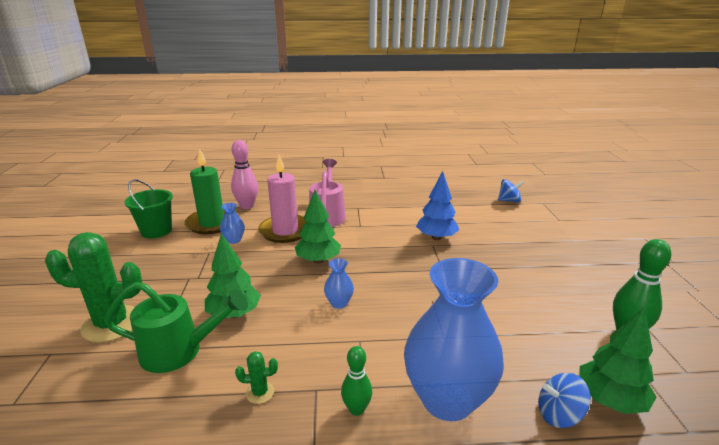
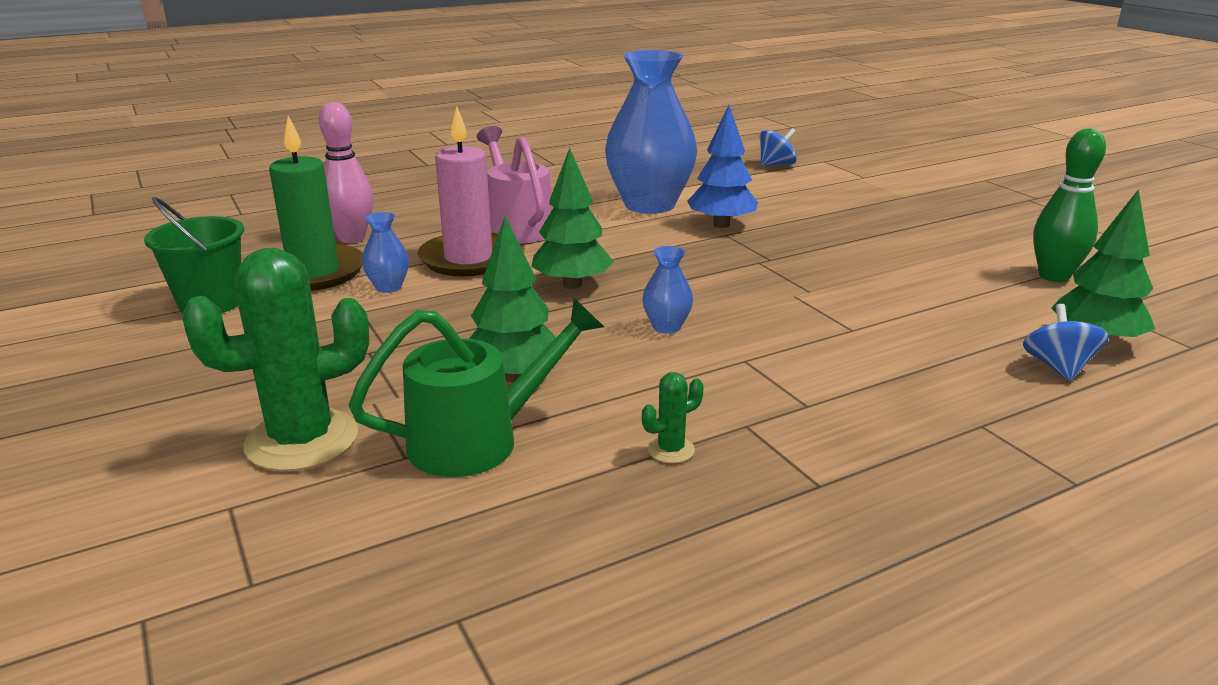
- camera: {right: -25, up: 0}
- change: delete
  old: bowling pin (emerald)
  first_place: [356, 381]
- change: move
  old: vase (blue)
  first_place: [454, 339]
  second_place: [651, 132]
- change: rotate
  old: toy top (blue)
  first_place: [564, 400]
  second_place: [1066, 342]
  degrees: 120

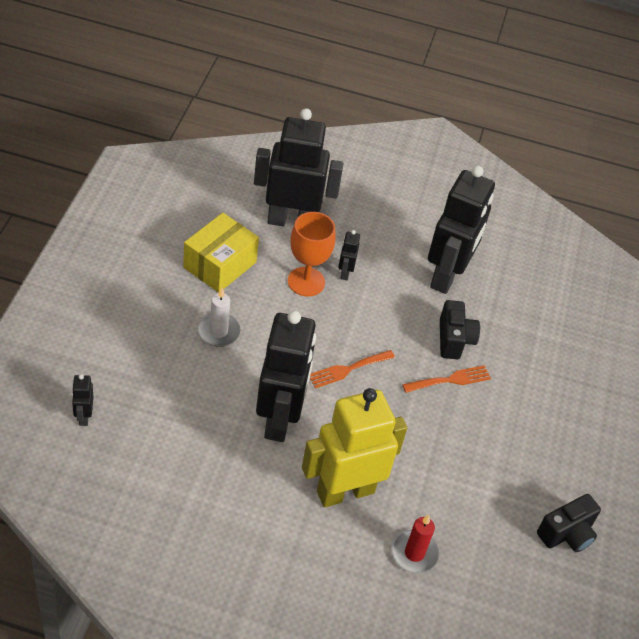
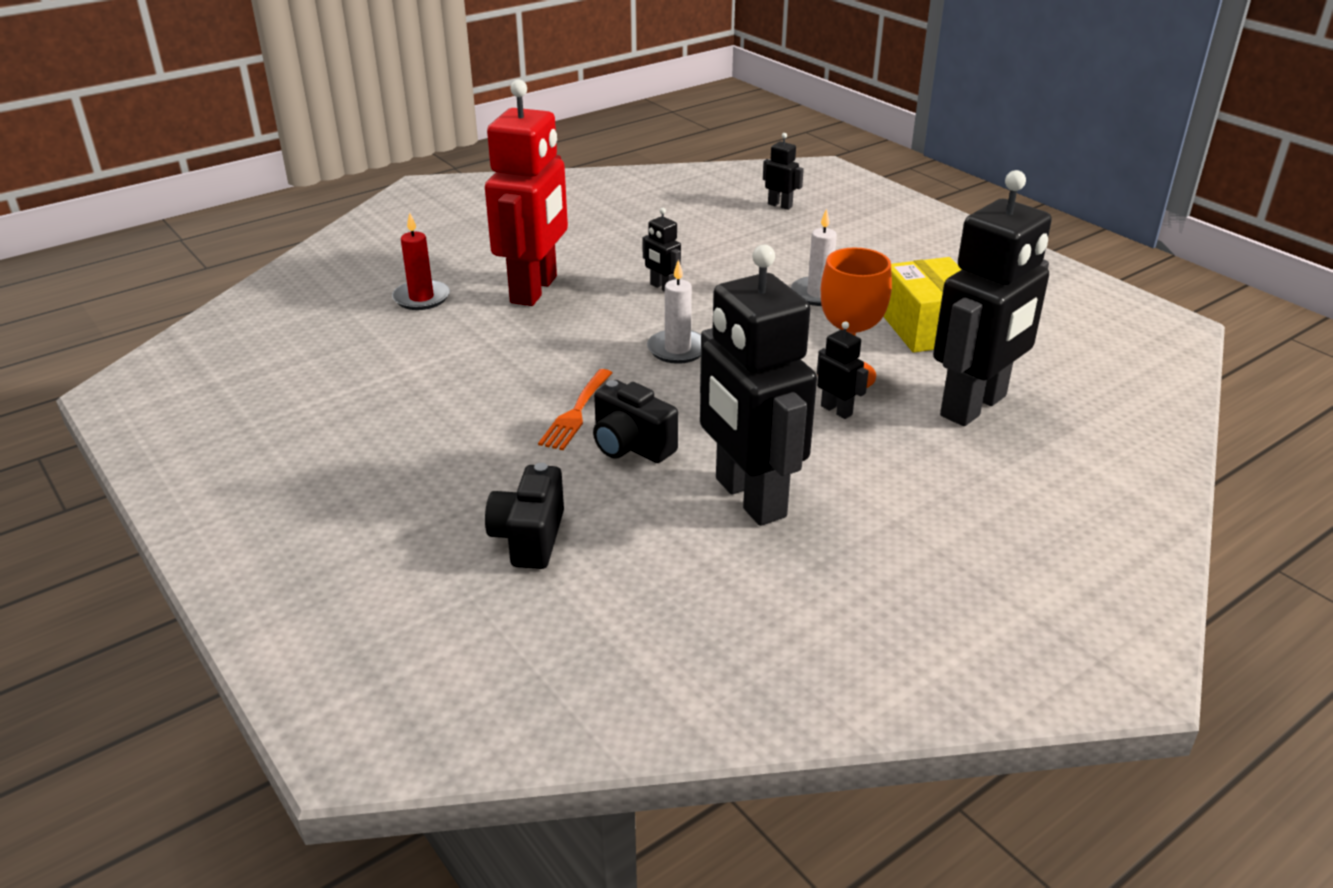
- camera: {right: 135, up: -15}
- change: move
  old: camera (black)
  first_place: [569, 523]
  second_place: [524, 516]
- change: replace
  old: table fork (orange)
  new: candle (white)
  first_place: [352, 369]
  second_place: [674, 311]
- change: recolor
  old: robot (yellow)
  new: robot (red)
  first_place: [354, 447]
  second_place: [526, 193]
- change: resize
  old: robot (black)
  first_place: [286, 376]
  second_place: [661, 250]
  factor: 0.41

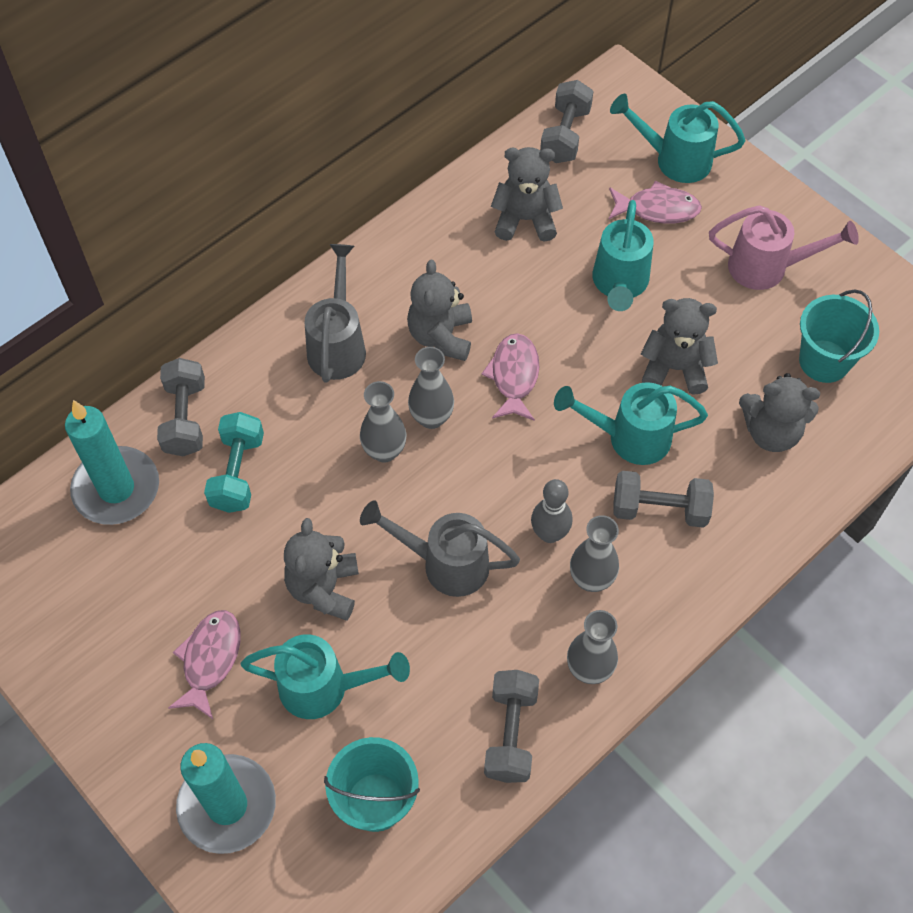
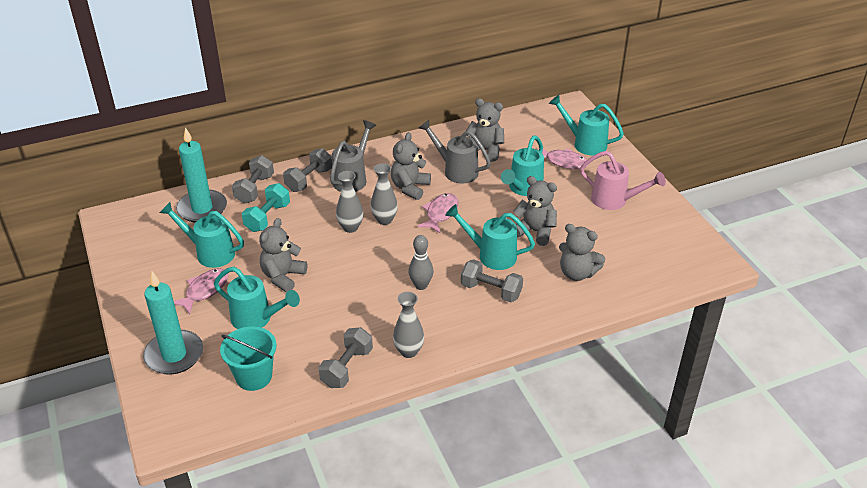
- camera: {right: 20, up: -20}
- change: delete
  old: vase (gray)
  first_place: [594, 553]
- change: delete
  old: bucket (aqua)
  first_place: [839, 336]
- change: insert
  new: watering pot (aqua)
  second_place: [202, 235]
- change: move
  old: watering pot (gray)
  first_place: [440, 548]
  second_place: [455, 151]
- change: move
  old: hand weight (gray)
  first_place: [566, 121]
  second_place: [307, 170]

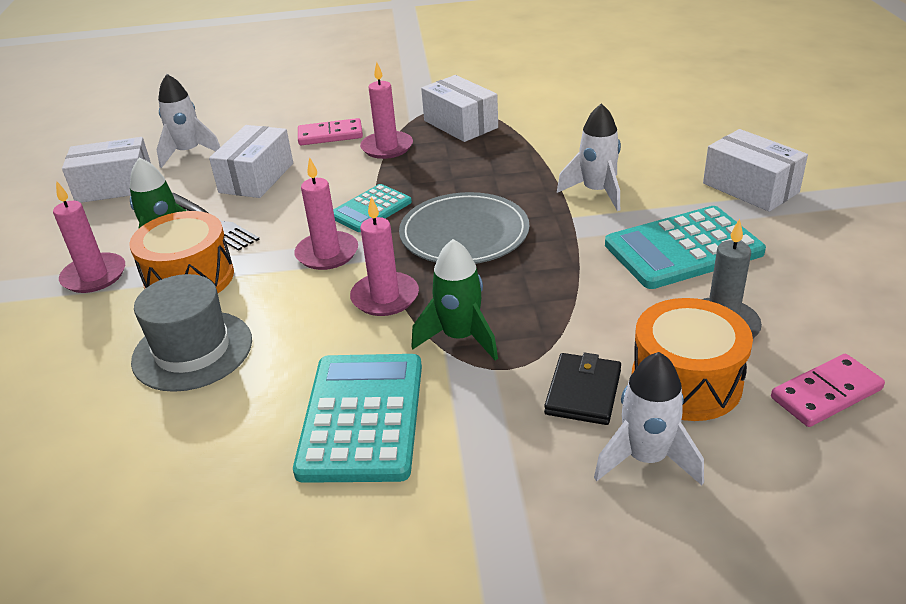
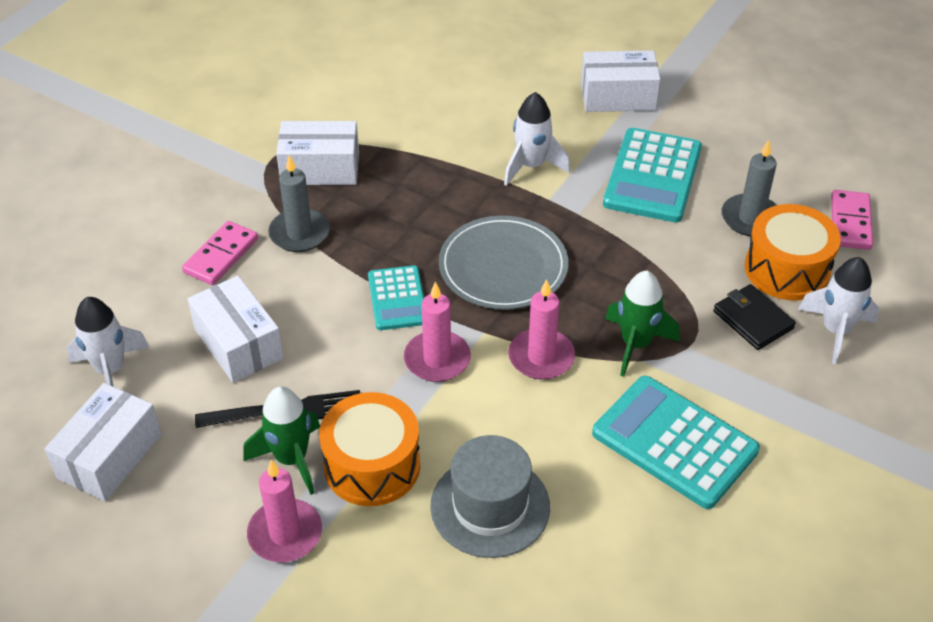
- camera: {right: -55, up: 10}
- change: recolor
  old: candle (pink)
  new: candle (gray)
  first_place: [386, 110]
  second_place: [299, 203]

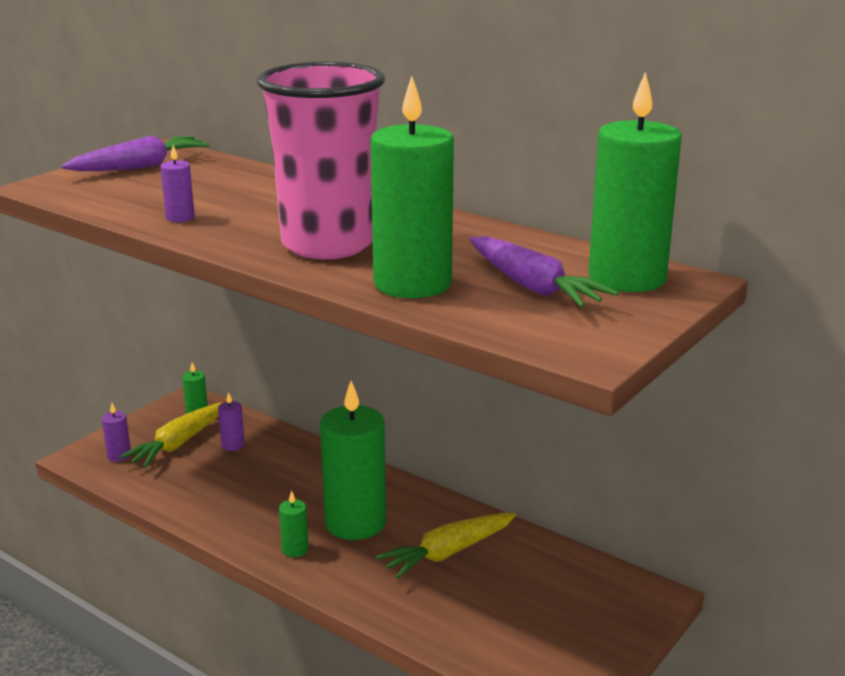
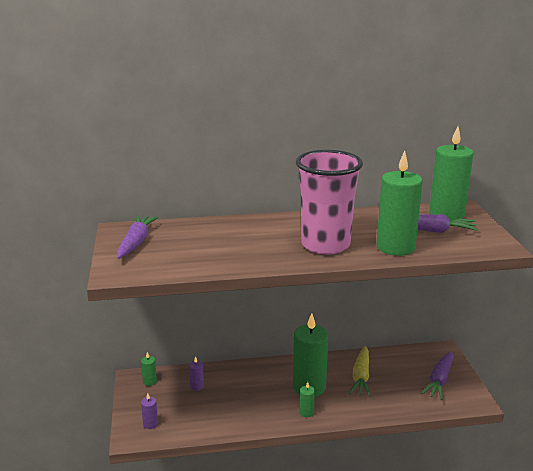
- camera: {right: -45, up: 0}
- change: delete
  old: root vegetable (yellow)
  first_place: [171, 435]
- change: delete
  old: candle (purple)
  first_place: [177, 183]
- change: insert
  new: root vegetable (purple)
  second_place: [437, 375]

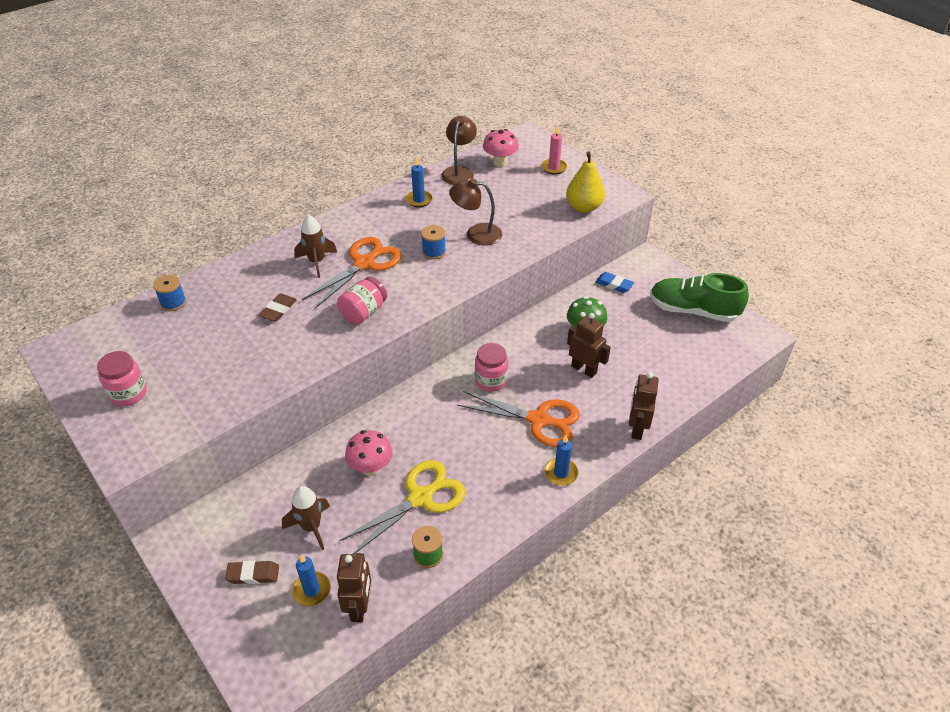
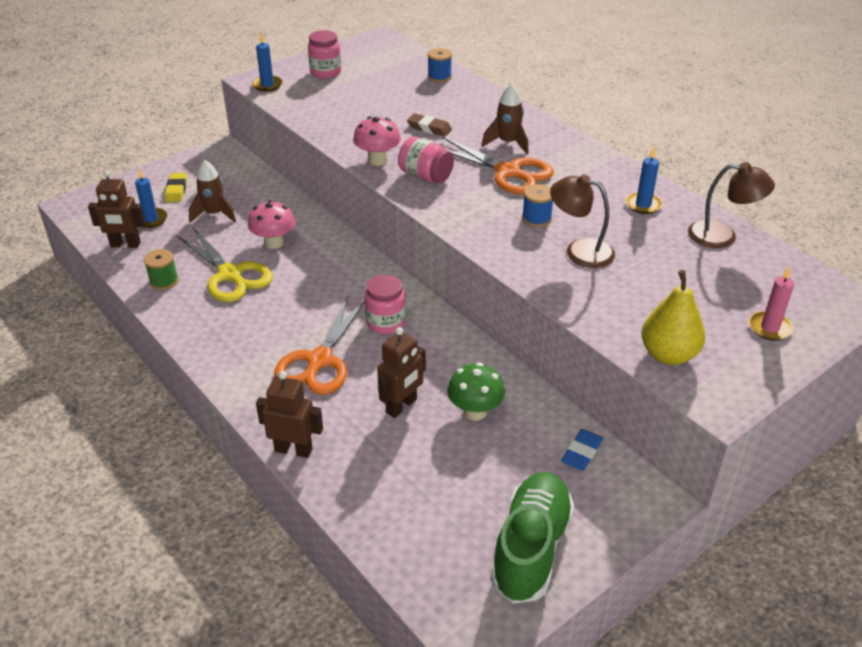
- camera: {right: 90, up: -5}
- change: move
  old: toadstool (pink)
  first_place: [501, 148]
  second_place: [377, 141]
- change: move
  old: candle (blue)
  first_place: [561, 460]
  second_place: [267, 62]
- change: recolor
  old: eraser (dark brown)
  new: eraser (yellow)
  first_place: [252, 572]
  second_place: [176, 187]
- change: rotate
  old: reading lamp (dark brown)
  first_place: [475, 212]
  second_place: [582, 221]
  degrees: -75

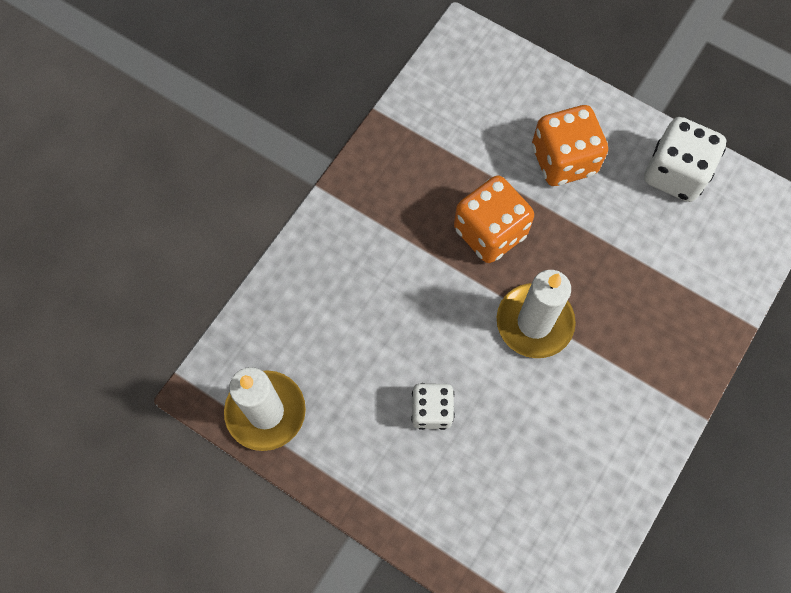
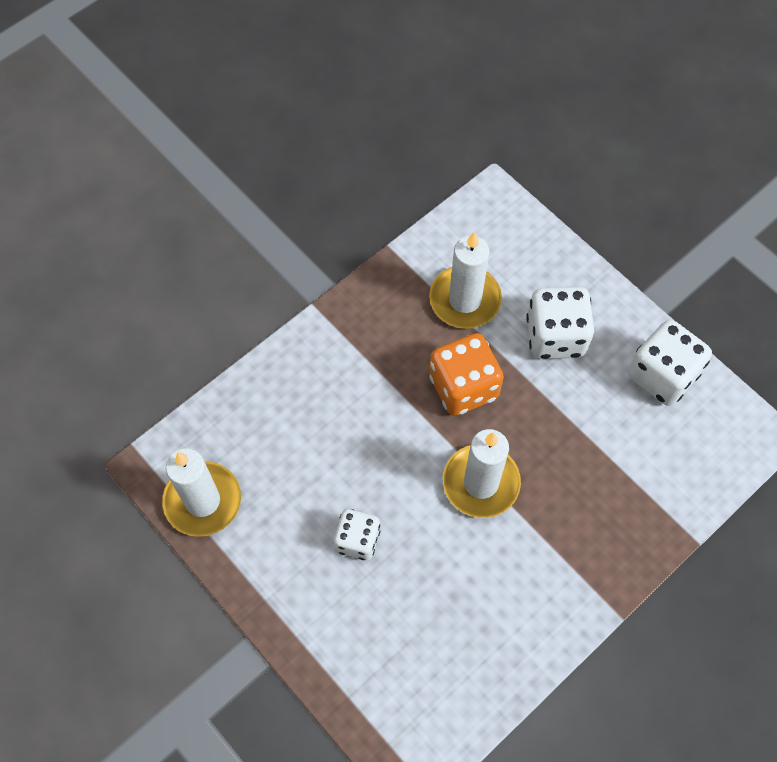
- camera: {right: 15, up: -5}
- change: insert
  new: candle (white)
  second_place: [465, 280]
- change: recolor
  old: die (orange)
  new: die (white)
  first_place: [570, 145]
  second_place: [560, 323]

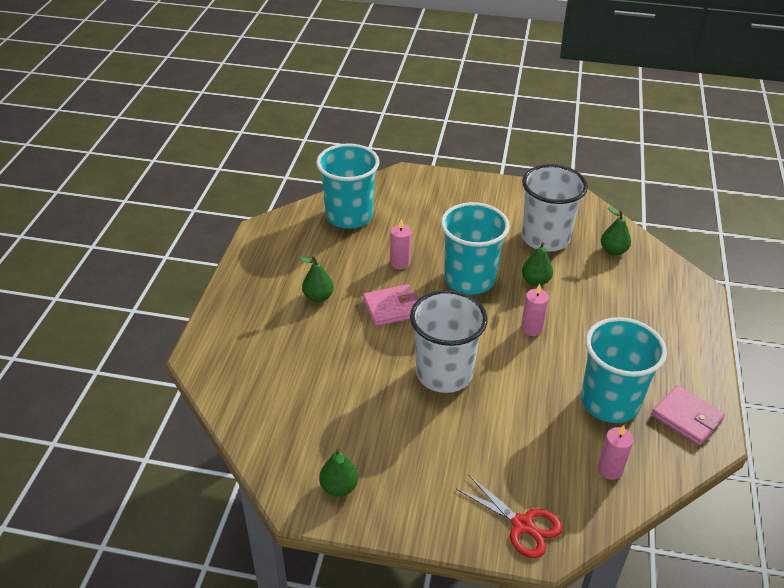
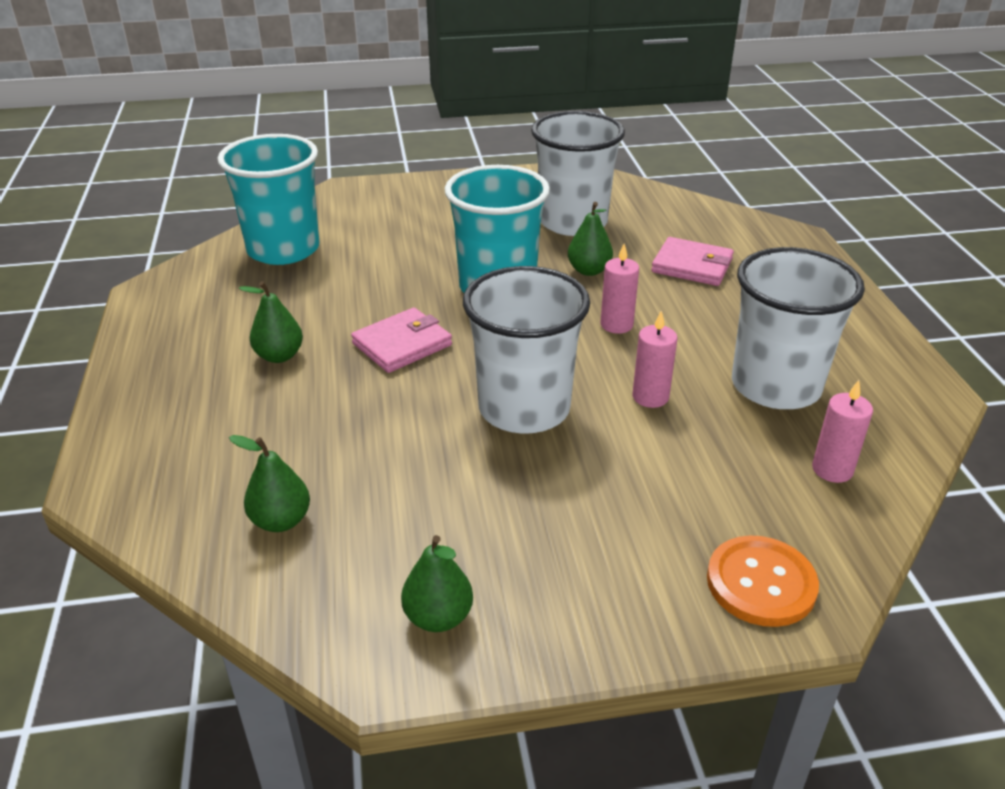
- camera: {right: -20, up: -5}
- change: move
  old: candle (pink)
  first_place: [400, 244]
  second_place: [654, 359]
- change: move
  old: pear (emerald)
  first_place: [616, 231]
  second_place: [269, 483]
- change: move
  old: card wallet (pink)
  first_place: [688, 415]
  second_place: [692, 261]
- change: replace
  old: pair of scissors (red)
  new: button (orange)
  first_place: [509, 516]
  second_place: [763, 581]
- change: recolor
  old: tumbler (aqua)
  new: tumbler (white)
  first_place: [624, 370]
  second_place: [798, 328]

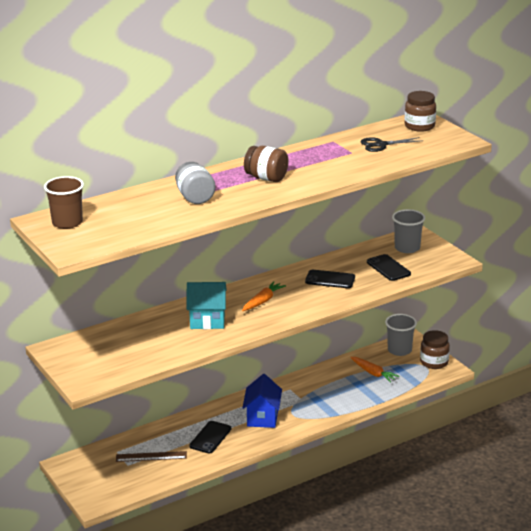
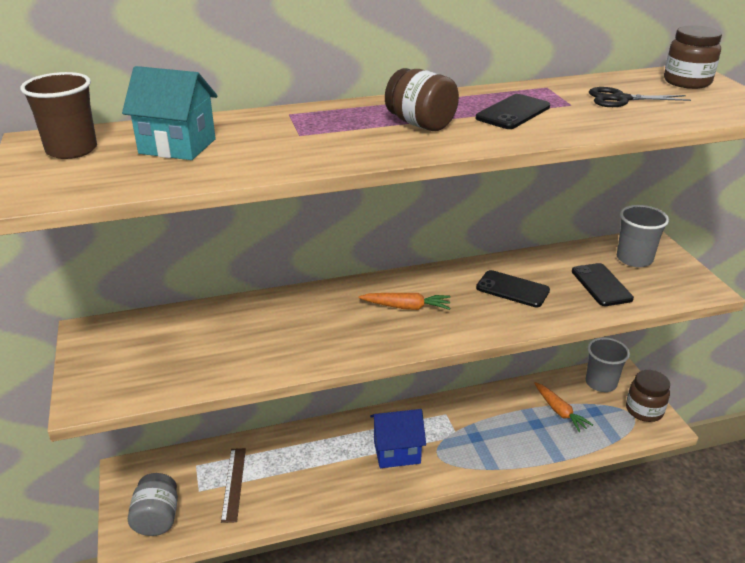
- camera: {right: 15, up: 5}
- change: move
  old: preserve jar (gray)
  first_place: [195, 183]
  second_place: [153, 504]
- change: move
  old: cottage (aqua)
  first_place: [207, 305]
  second_place: [169, 113]
- change: move
  old: phone (black)
  first_place: [210, 437]
  second_place: [513, 111]
- change: rotate
  old: ruler (dark brown)
  first_place: [151, 456]
  second_place: [233, 485]
  degrees: 75
- change: rotate
  old: root vegetable (orange)
  first_place: [264, 296]
  second_place: [405, 301]
  degrees: 45
- change: rotate
  old: cottage (blue)
  first_place: [262, 401]
  second_place: [398, 438]
  degrees: 60

